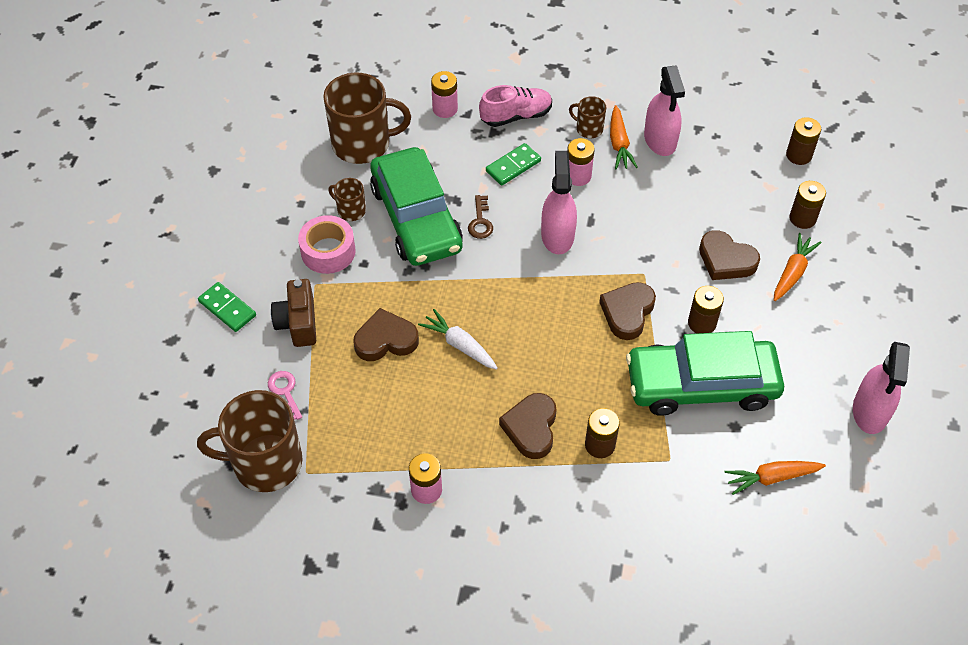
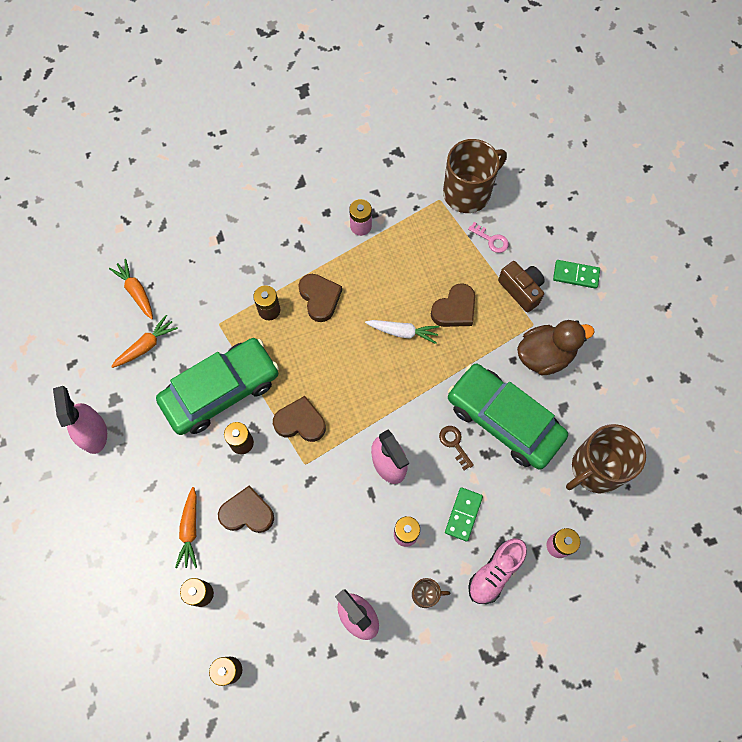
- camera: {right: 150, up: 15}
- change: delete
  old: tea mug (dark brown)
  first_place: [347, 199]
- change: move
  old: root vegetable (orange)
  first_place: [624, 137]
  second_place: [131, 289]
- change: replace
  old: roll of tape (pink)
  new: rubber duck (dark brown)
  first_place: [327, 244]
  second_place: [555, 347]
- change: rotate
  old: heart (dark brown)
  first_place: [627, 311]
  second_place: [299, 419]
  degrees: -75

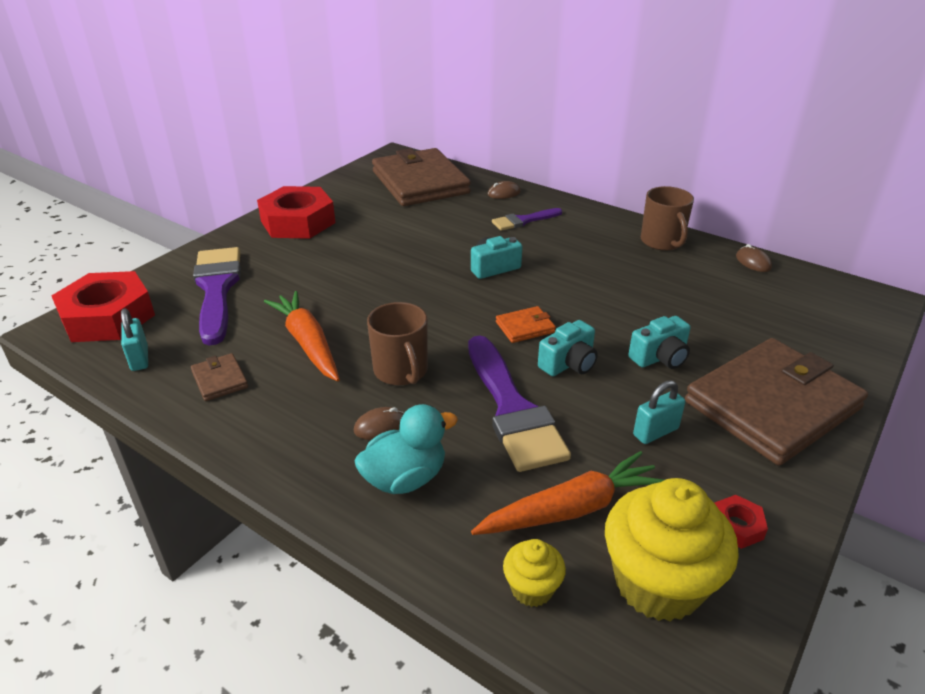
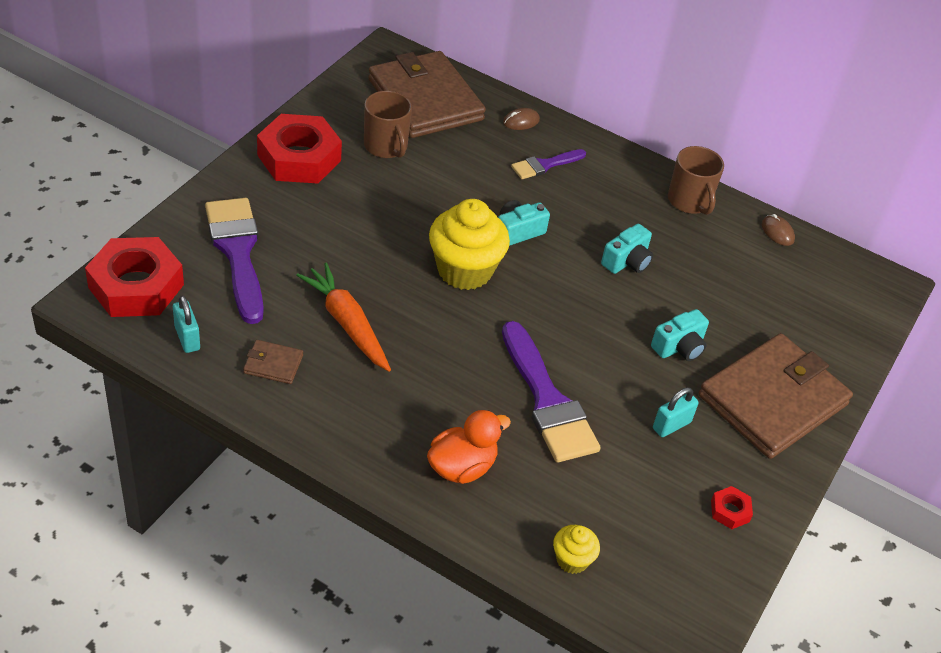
- camera: {right: -10, up: 10}
- change: delete
  old: computer mouse (dark brown)
  first_place: [379, 423]
- change: delete
  old: root vegetable (orange)
  first_place: [567, 493]
- change: delete
  old: card wallet (orange)
  first_place: [526, 324]
- change: move
  old: tea mug (dark brown)
  first_place: [397, 344]
  second_place: [388, 124]
- change: move
  old: camera (aqua)
  first_place: [568, 348]
  second_place: [627, 249]
- change: move
  old: muffin (yellow)
  first_place: [672, 550]
  second_place: [469, 244]
- change: recolor
  old: rubber duck (aqua)
  new: rubber duck (orange)
  first_place: [406, 449]
  second_place: [469, 447]
- change: rotate
  old: card wallet (dark brown)
  first_place: [219, 377]
  second_place: [273, 362]
  degrees: -45

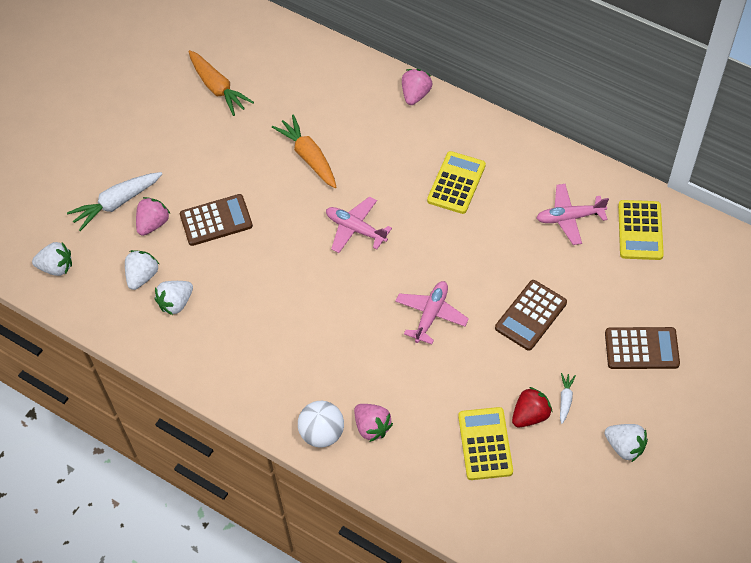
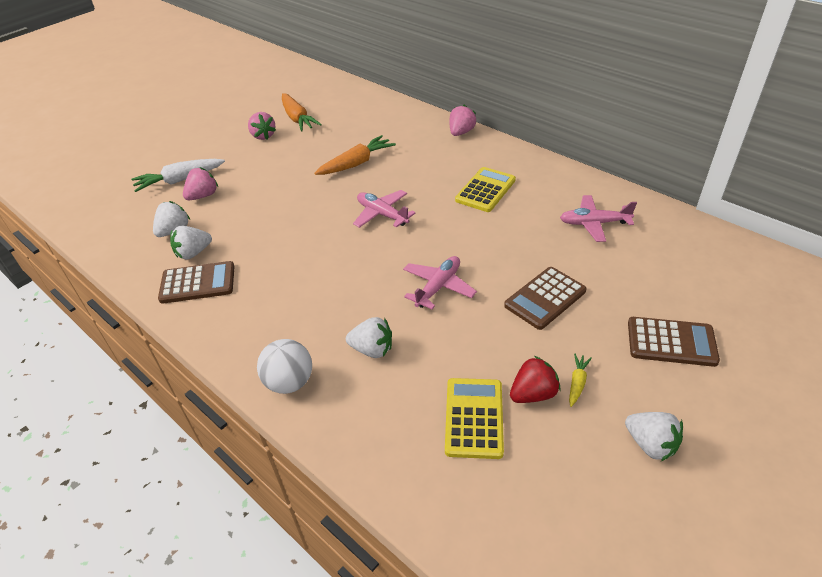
- camera: {right: 10, up: -15}
- change: delete
  old: adding machine (yellow)
  first_place: [641, 230]
- change: move
  old: berry (white)
  first_place: [52, 259]
  second_place: [369, 337]
- change: move
  old: adding machine (dark brown)
  first_place: [216, 220]
  second_place: [196, 282]
- change: move
  old: berry (pink)
  first_place: [373, 423]
  second_place: [262, 126]
- change: recolor
  old: root vegetable (white)
  new: root vegetable (yellow)
  first_place: [568, 398]
  second_place: [580, 380]
- change: rotate
  old: root vegetable (orange)
  first_place: [304, 151]
  second_place: [355, 155]
  degrees: 75

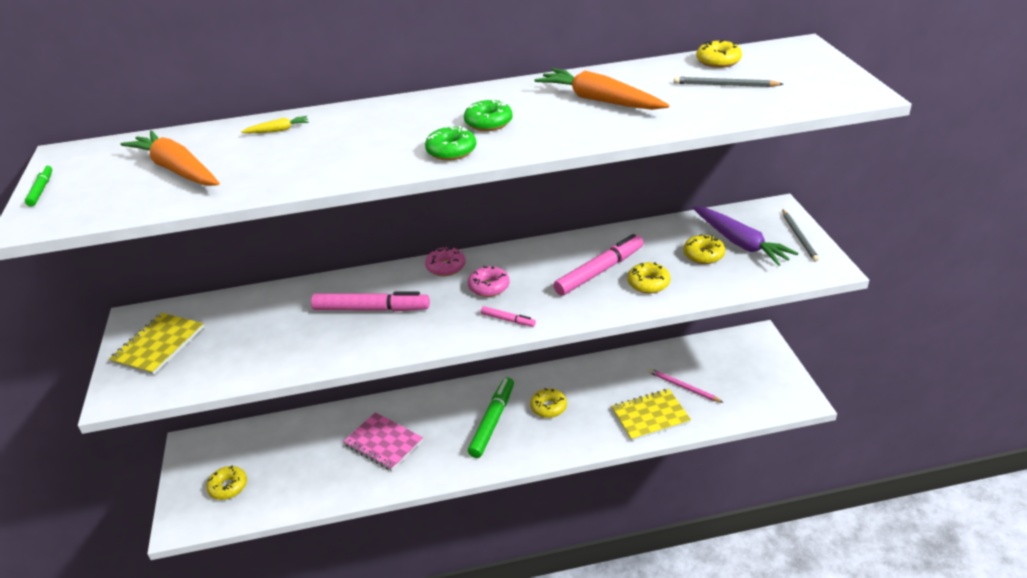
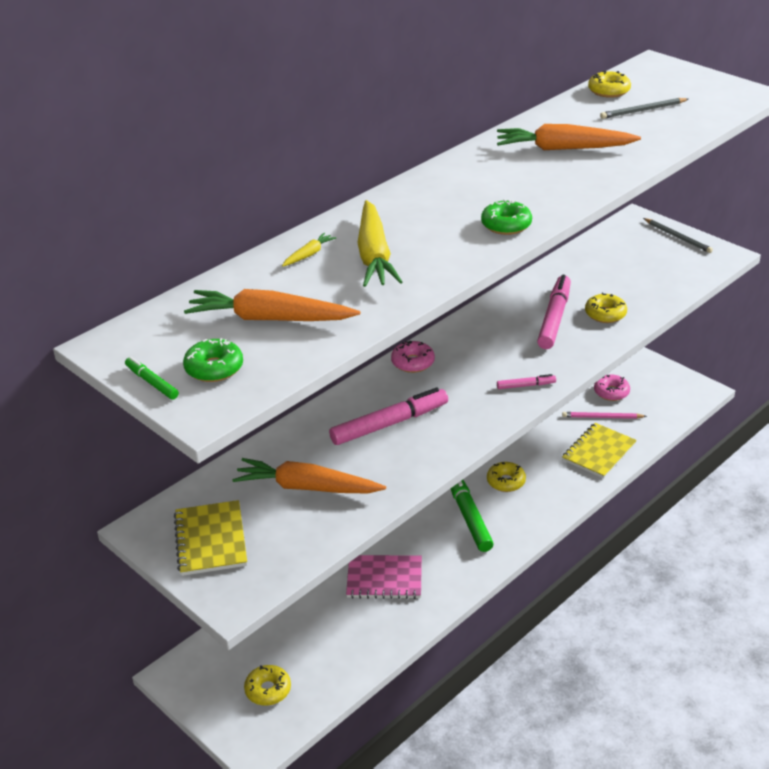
- camera: {right: -35, up: 0}
- change: delete
  old: glazed donut (yellow)
  first_place: [704, 249]
- change: delete
  old: root vegetable (purple)
  first_place: [746, 236]
- change: insert
  new: root vegetable (orange)
  second_place: [309, 475]
- change: insert
  new: root vegetable (yellow)
  second_place: [379, 243]
- change: move
  old: glazed donut (emerald)
  first_place: [488, 115]
  second_place: [213, 360]
- change: move
  old: glazed donut (pink)
  first_place: [489, 281]
  second_place: [612, 387]

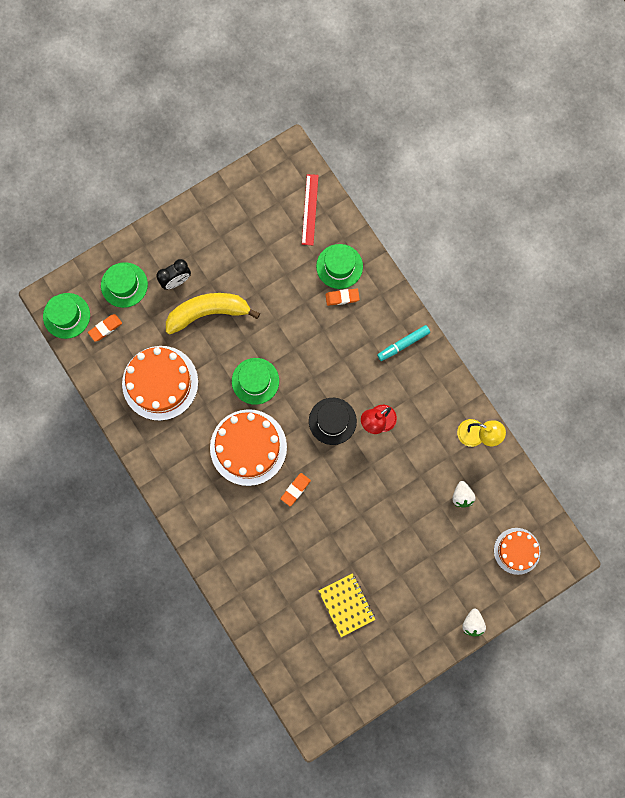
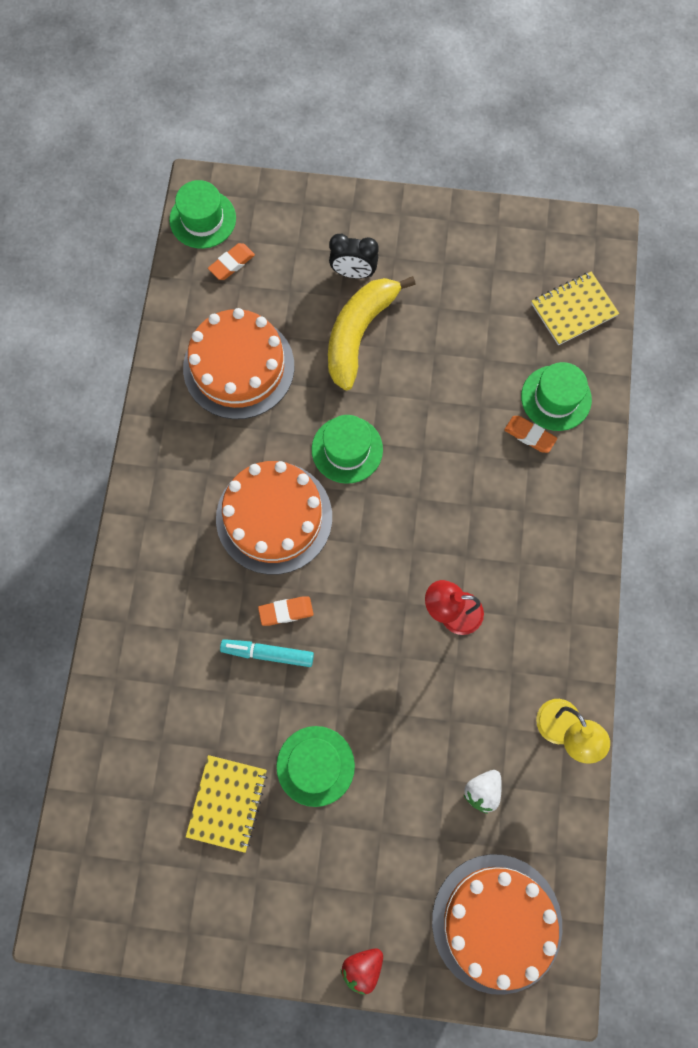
- camera: {right: 40, up: -5}
- change: delete
  old: hat (black)
  first_place: [333, 421]
- change: move
  old: hat (emerald)
  first_place: [124, 285]
  second_place: [315, 766]
- change: move
  old: felt pen (aqua)
  first_place: [403, 343]
  second_place: [267, 653]
- change: replace
  old: ruler (red)
  new: notebook (yellow)
  first_place: [310, 209]
  second_place: [575, 308]
- change: recolor
  old: berry (white)
  new: berry (red)
  first_place: [474, 622]
  second_place: [362, 971]
- change: rotate
  old: eraser (orange)
  first_place: [105, 328]
  second_place: [231, 261]
  degrees: -45
- change: rotate
  old: toy banana (yellow)
  first_place: [213, 313]
  second_place: [372, 333]
  degrees: -90
- change: resize
  old: gateau (orange)
  first_place: [517, 551]
  second_place: [497, 924]
  factor: 1.69

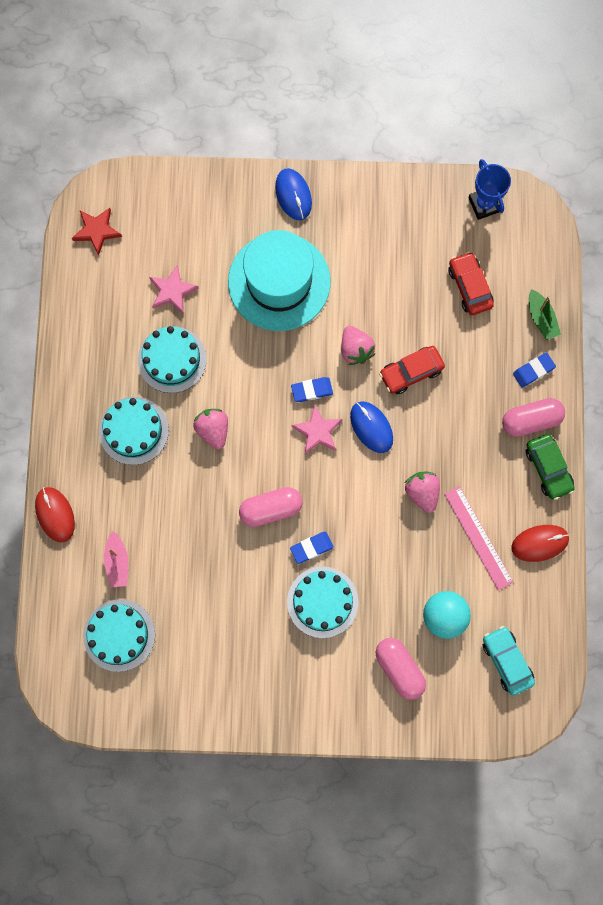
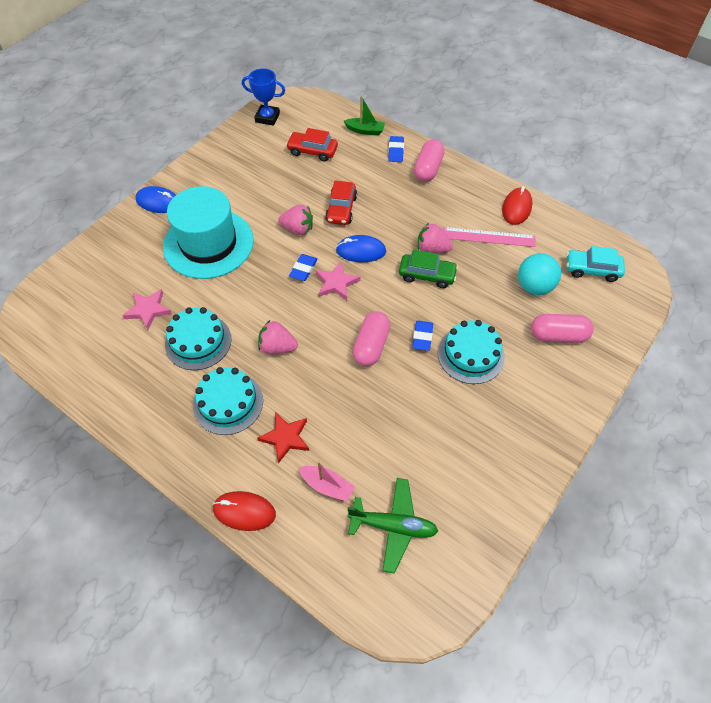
- camera: {right: -55, up: -20}
- change: move
  old: five-pointed star (red)
  first_place: [97, 232]
  second_place: [283, 438]
- change: move
  old: toy car (emerald)
  first_place: [550, 467]
  second_place: [428, 269]
- change: replace
  old: gateau (aqua)
  new: plane (emerald)
  first_place: [119, 635]
  second_place: [392, 526]

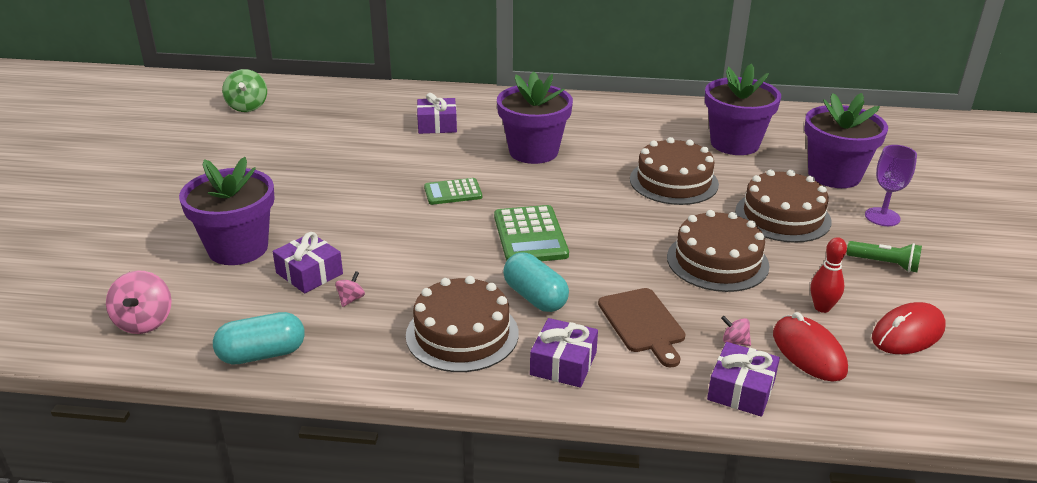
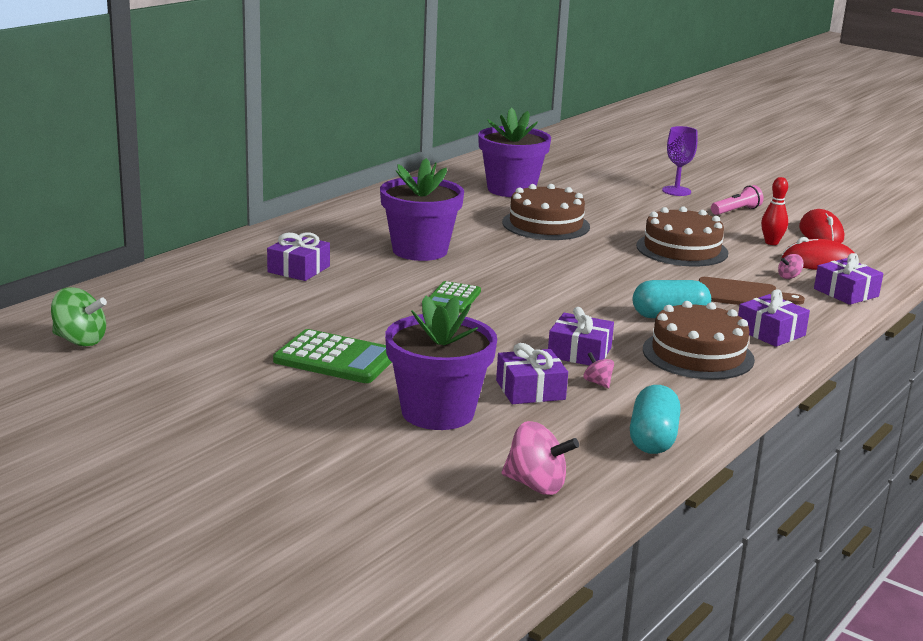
- camera: {right: -60, up: -10}
- change: delete
  old: gateau (dark brown)
  first_place: [783, 206]
- change: delete
  old: plant pot (purple)
  first_place: [846, 140]
- change: insert
  new: wrapped gift (purple)
  second_place: [581, 336]
- change: move
  old: adding machine (emerald)
  first_place: [531, 233]
  second_place: [332, 356]
- change: recolor
  old: torch (emerald)
  new: torch (pink)
  first_place: [884, 256]
  second_place: [737, 200]

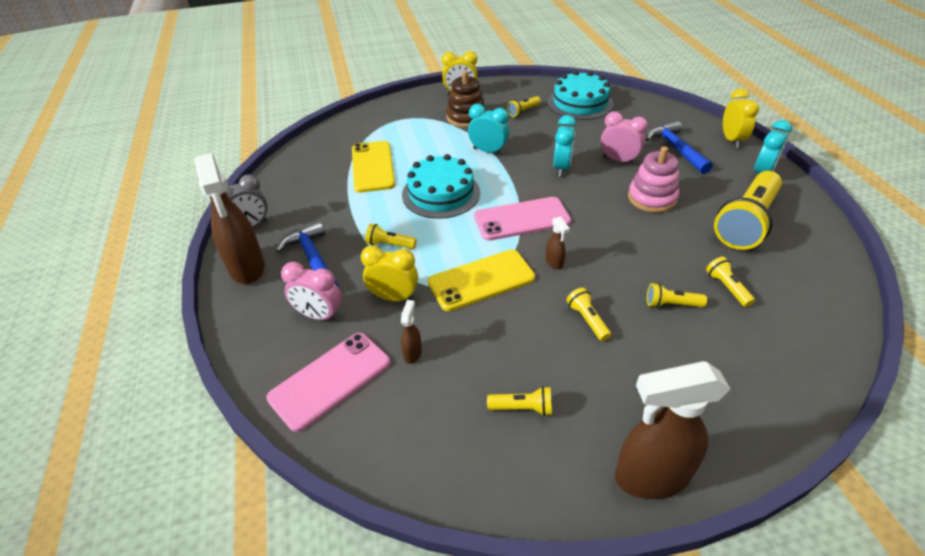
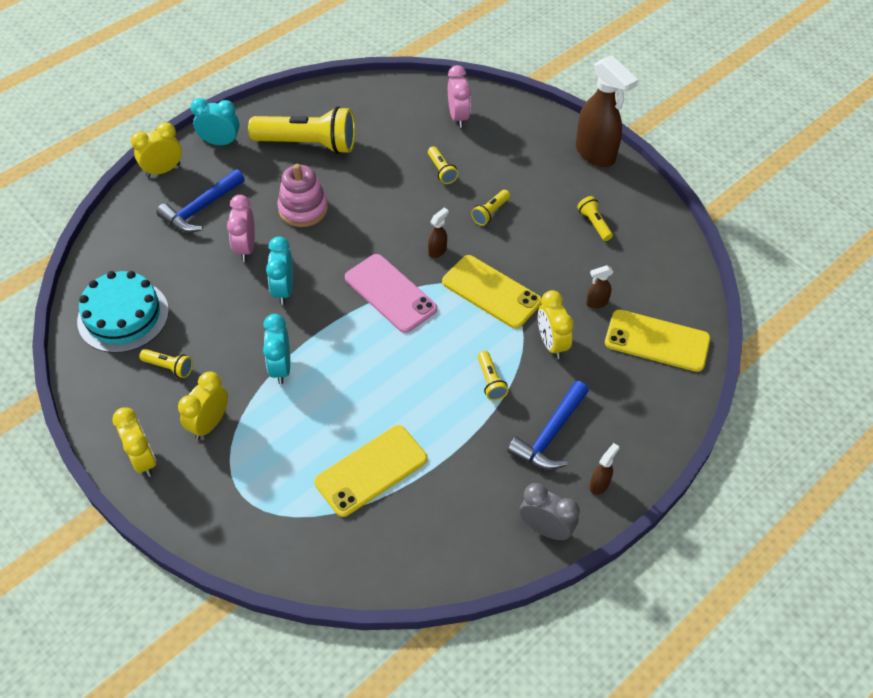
- camera: {right: -120, up: 10}
- change: delete
  old: gateau (aqua)
  first_place: [441, 186]
- change: delete
  old: torch (yellow)
  first_place: [730, 282]
- change: move
  old: bedside clock (pink)
  first_place: [311, 291]
  second_place: [459, 96]
- change: replace
  old: ring stacker (dark brown)
  new: bedside clock (yellow)
  first_place: [466, 99]
  second_place: [203, 406]
- change: recolor
  old: phone (pink)
  new: phone (yellow)
  first_place: [328, 382]
  second_place: [658, 340]
- change: rotate
  old: bedside clock (aqua)
  first_place: [564, 145]
  second_place: [279, 270]
  degrees: -75
- change: resize
  old: spray cleaner (dark brown)
  first_place: [229, 218]
  second_place: [604, 469]
  factor: 0.43

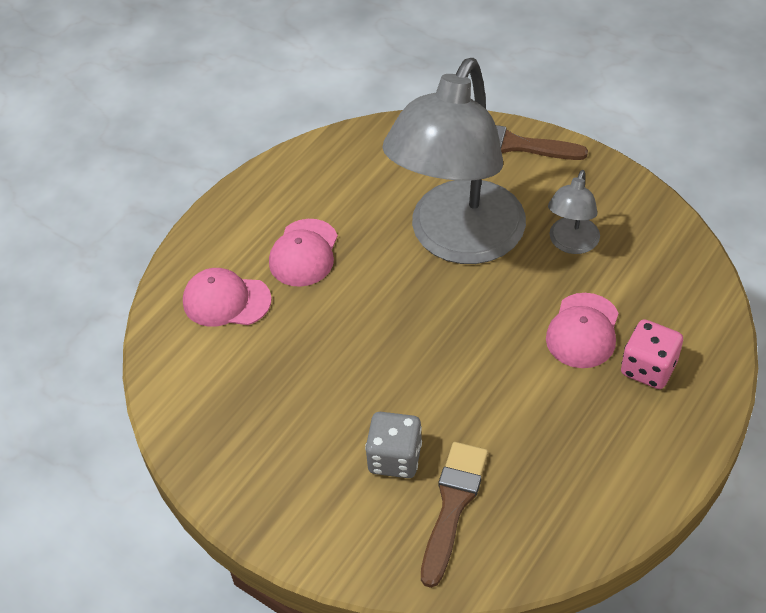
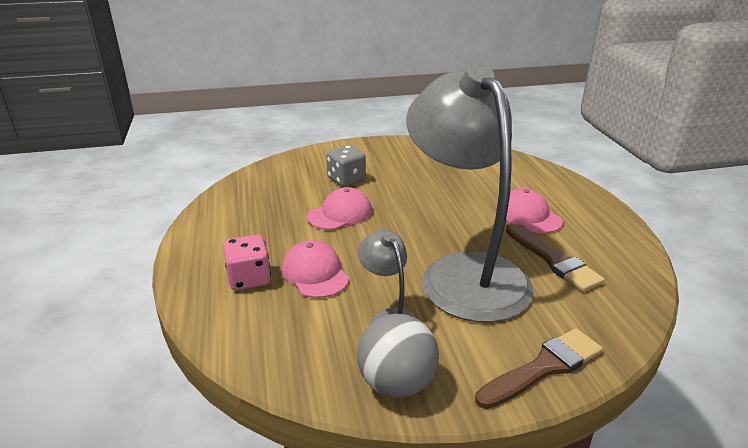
- camera: {right: 130, up: -20}
- change: insert
  new: play ball (gray)
  second_place: [398, 356]
- change: move
  old: peaked cap (pink)
  first_place: [227, 297]
  second_place: [339, 208]
- change: move
  old: paintbrush (dark brown)
  first_place: [454, 515]
  second_place: [555, 258]

